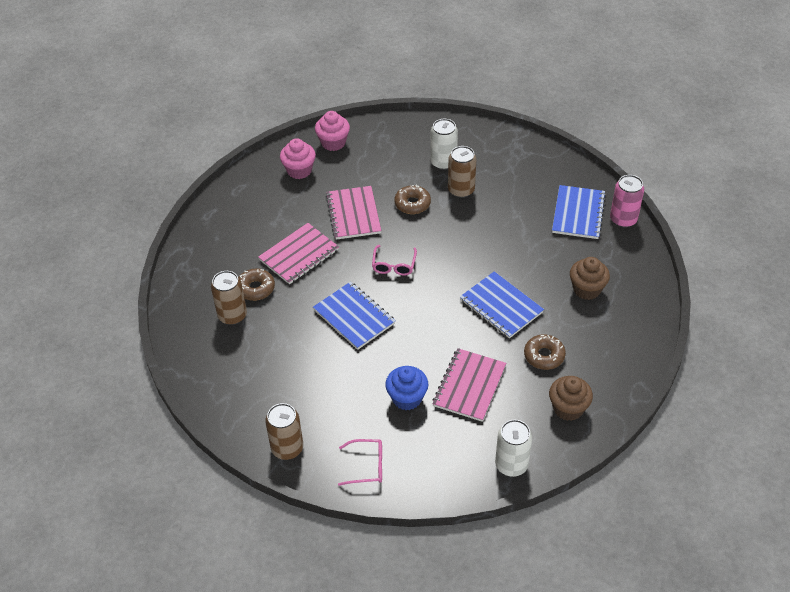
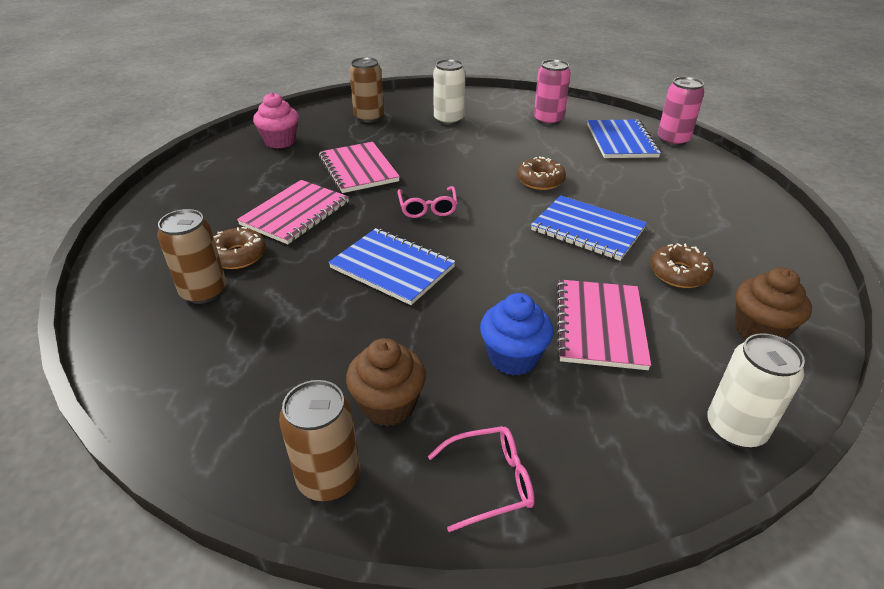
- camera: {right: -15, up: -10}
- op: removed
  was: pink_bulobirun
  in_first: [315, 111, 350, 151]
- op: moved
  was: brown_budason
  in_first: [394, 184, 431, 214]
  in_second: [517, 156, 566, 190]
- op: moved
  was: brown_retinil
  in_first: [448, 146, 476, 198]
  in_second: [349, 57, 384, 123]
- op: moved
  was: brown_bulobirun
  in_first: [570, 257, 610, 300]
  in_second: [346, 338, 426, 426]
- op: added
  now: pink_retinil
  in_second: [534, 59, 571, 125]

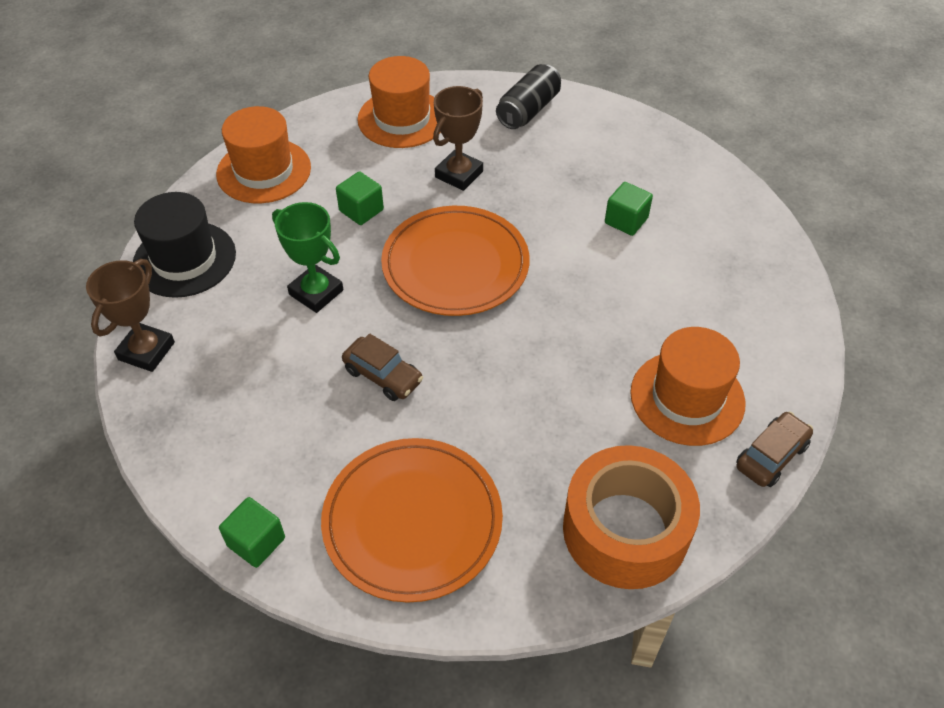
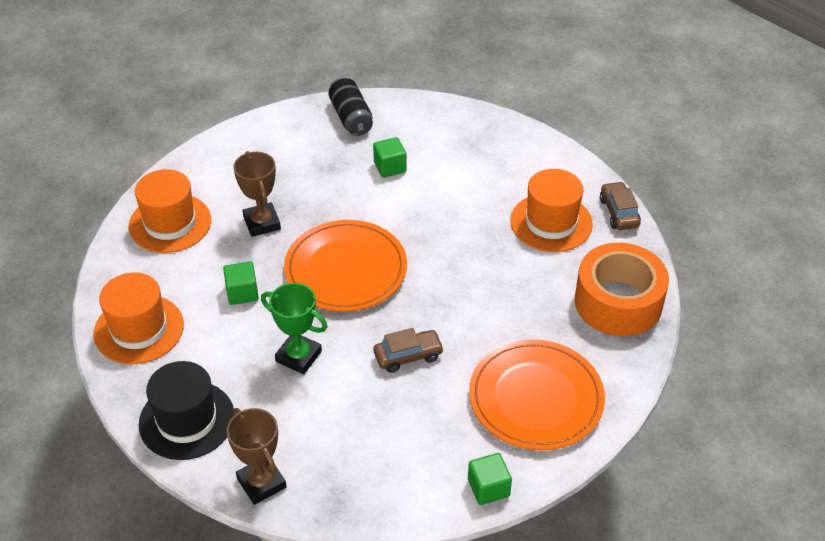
- camera: {right: -55, up: -5}
- op: turned
  was: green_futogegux
  in_first: [272, 202, 343, 313]
  in_second: [261, 283, 328, 374]
  clockwise: 45
- op: moved
  was: black_retinil
  in_first: [496, 64, 561, 129]
  in_second: [328, 78, 373, 136]

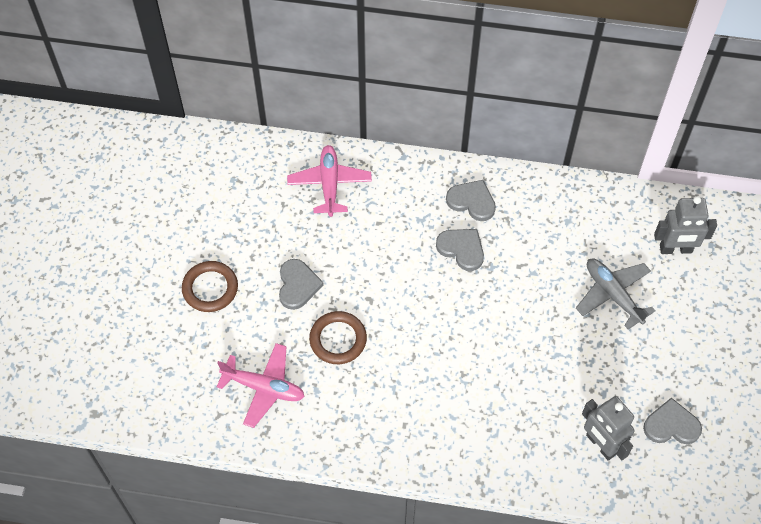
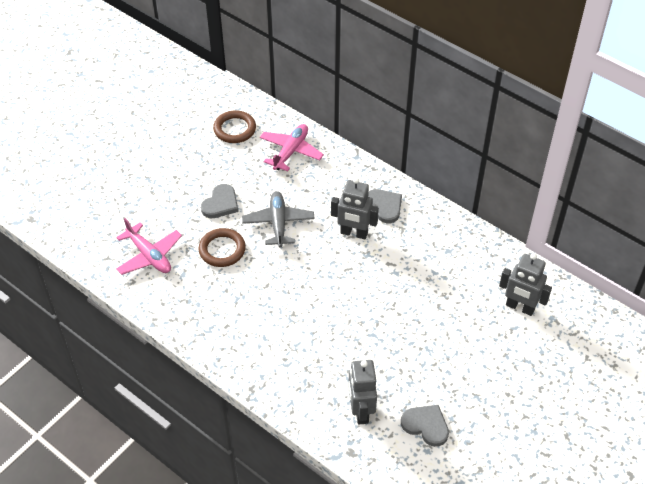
- camera: {right: 30, up: -10}
- op: moved
  was: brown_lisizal
  in_first: [182, 261, 238, 312]
  in_second: [213, 110, 256, 143]
- op: replaced
  was: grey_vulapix
  now: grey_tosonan
  in_first: [436, 229, 484, 271]
  in_second: [331, 178, 379, 239]
- op: moved
  was: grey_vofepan
  in_first: [576, 259, 656, 329]
  in_second: [242, 191, 315, 248]

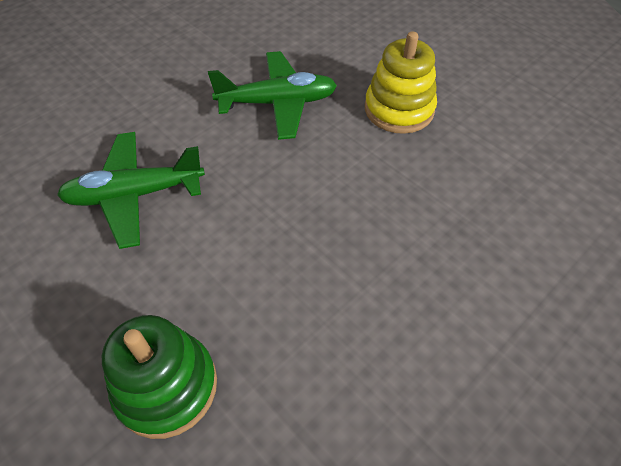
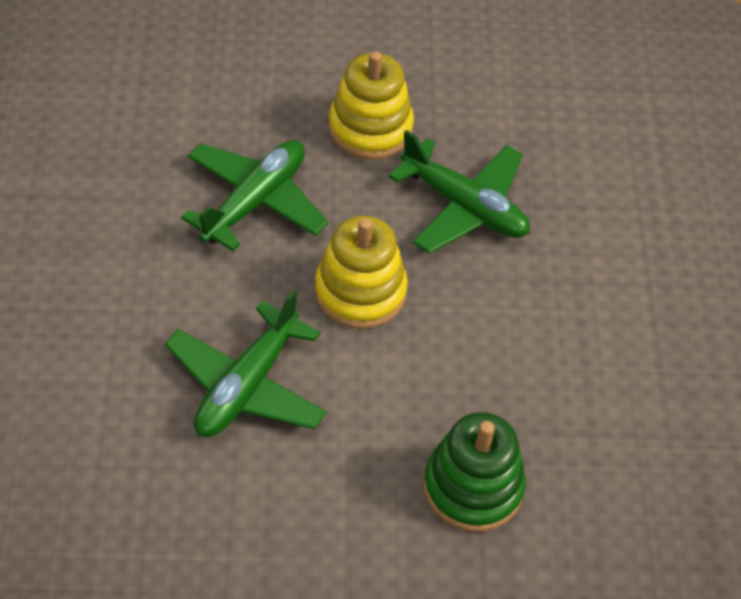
- camera: {right: -50, up: 0}
- op: added
  now: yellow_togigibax
  in_second: [315, 216, 408, 329]
- op: added
  now: green_vofepan
  in_second: [389, 130, 530, 254]

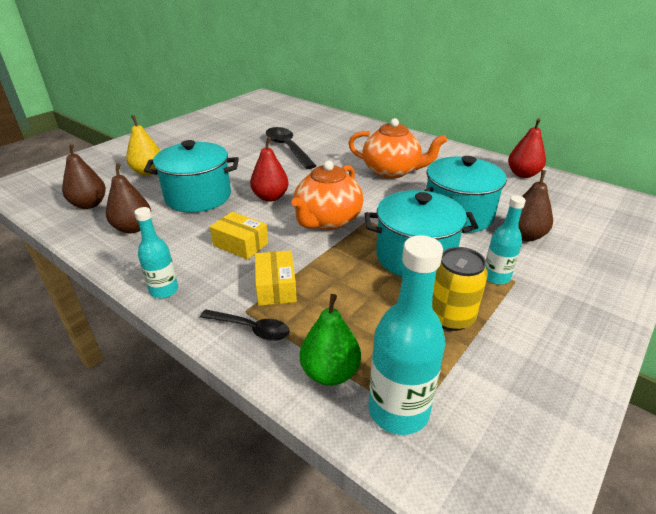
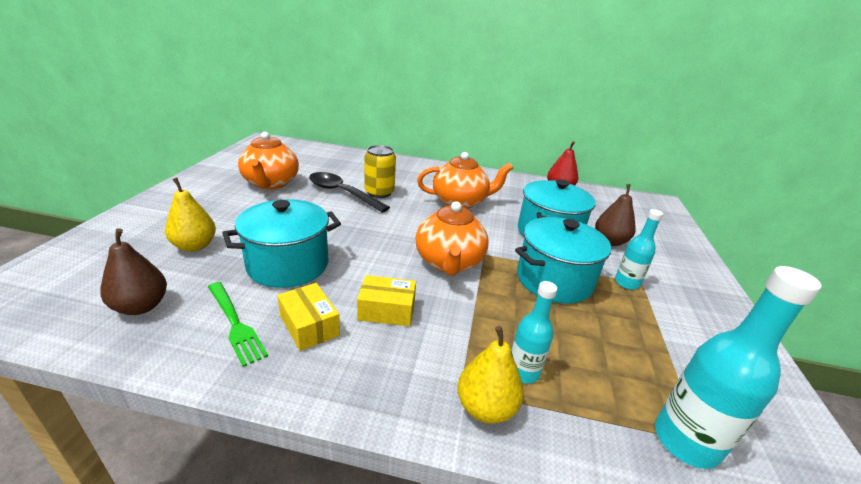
- camera: {right: -30, up: -5}
- op: replaced
  was: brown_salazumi
  now: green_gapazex
  in_first: [106, 163, 151, 233]
  in_second: [208, 282, 268, 367]
- op: moved
  was: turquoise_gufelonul
  in_first: [134, 207, 178, 298]
  in_second: [511, 281, 557, 384]
- op: replaced
  was: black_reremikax
  now: yellow_salazumi
  in_first: [200, 309, 290, 341]
  in_second: [457, 326, 524, 424]
- op: removed
  was: red_salazumi
  in_first: [250, 137, 289, 202]
- op: moved
  was: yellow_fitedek
  in_first: [255, 250, 297, 306]
  in_second: [277, 283, 340, 351]
- op: removed
  was: green_salazumi
  in_first: [300, 294, 361, 386]
- op: moved
  was: yellow_retinil
  in_first: [432, 247, 488, 331]
  in_second: [365, 145, 396, 198]
- op: added
  now: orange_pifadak
  in_second: [238, 132, 299, 190]

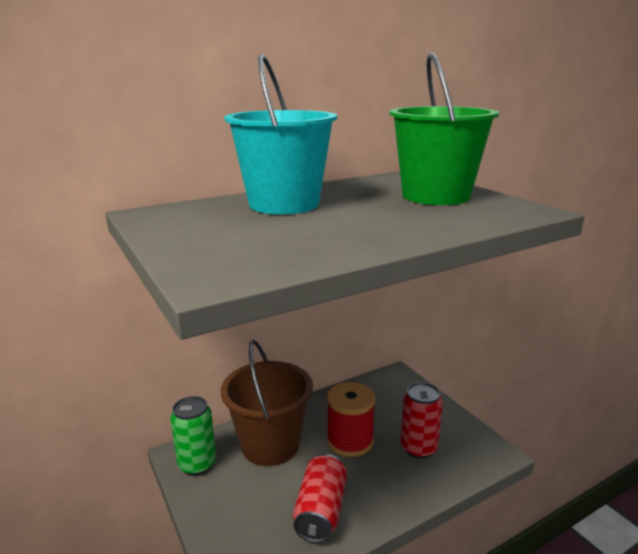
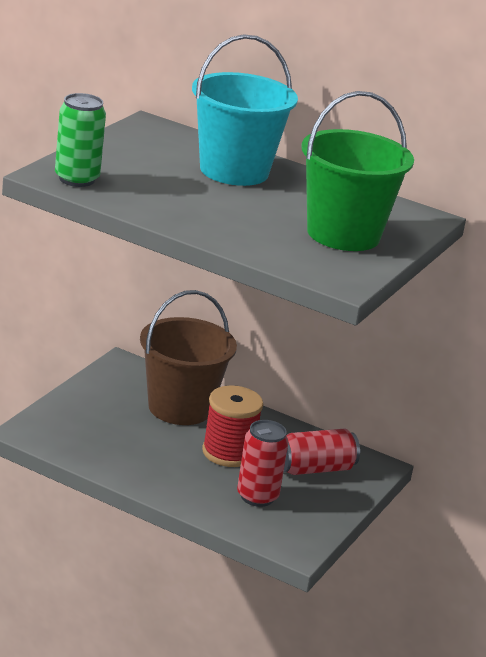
- camera: {right: 55, up: 5}
- op: moved
  was: green_retinil
  in_first: [170, 396, 216, 476]
  in_second: [55, 93, 106, 187]
- op: moved
  was: red_retinil
  in_first: [293, 454, 347, 543]
  in_second: [283, 429, 360, 475]

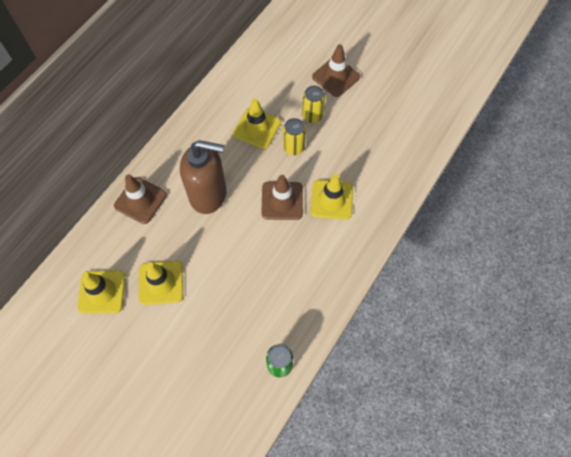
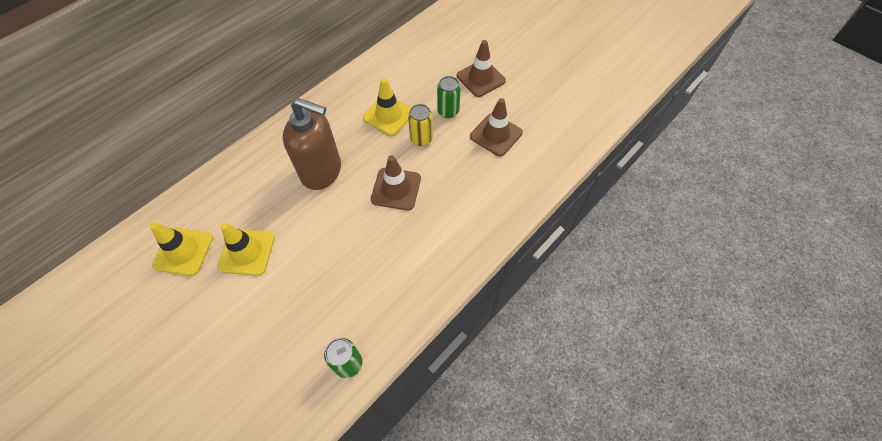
- camera: {right: 10, up: -5}
- op: moved
  was: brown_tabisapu
  in_first: [114, 174, 167, 224]
  in_second: [470, 98, 523, 156]
- op: recoloured
  was: yellow_retinil
  now: green_retinil
  in_first: [302, 85, 325, 123]
  in_second: [437, 76, 461, 118]
- op: removed
  was: yellow_tabisapu
  in_first: [310, 174, 353, 220]

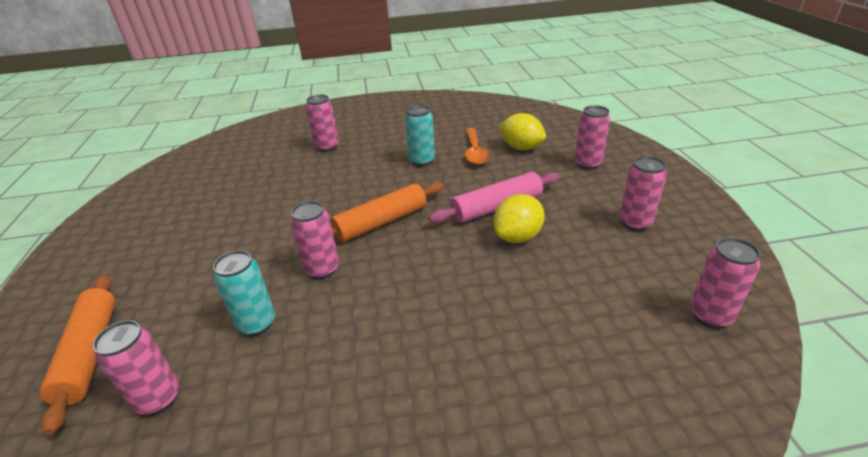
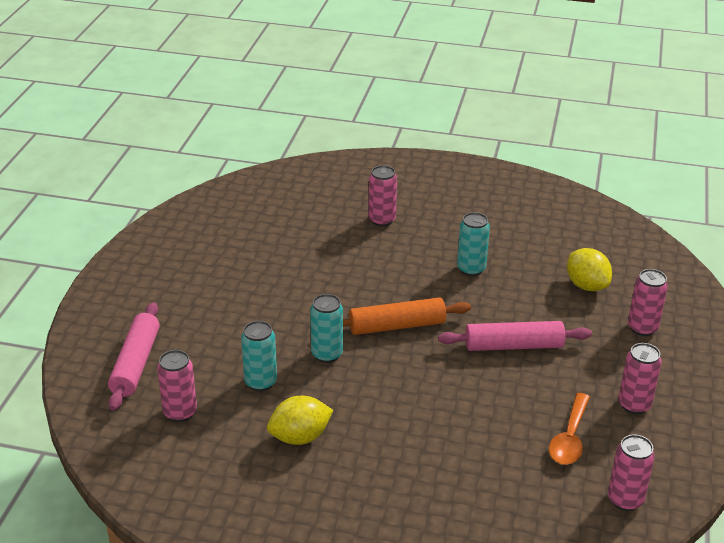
- camera: {right: 20, up: 0}
- op: recoloured
  was: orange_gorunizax
  now: pink_gorunizax
  in_first: [39, 275, 115, 435]
  in_second: [108, 302, 160, 410]
- op: recoloured
  was: pink_retinil
  now: turquoise_retinil
  in_first: [290, 201, 339, 279]
  in_second: [310, 294, 343, 363]
- op: moved
  was: orange_reremikax
  in_first: [465, 128, 490, 165]
  in_second: [549, 393, 590, 465]
- op: moved
  was: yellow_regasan
  in_first: [493, 194, 545, 243]
  in_second: [267, 396, 333, 445]

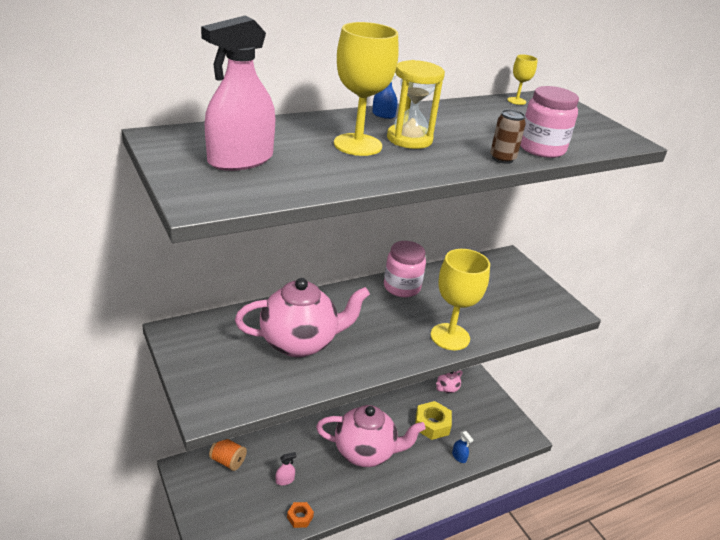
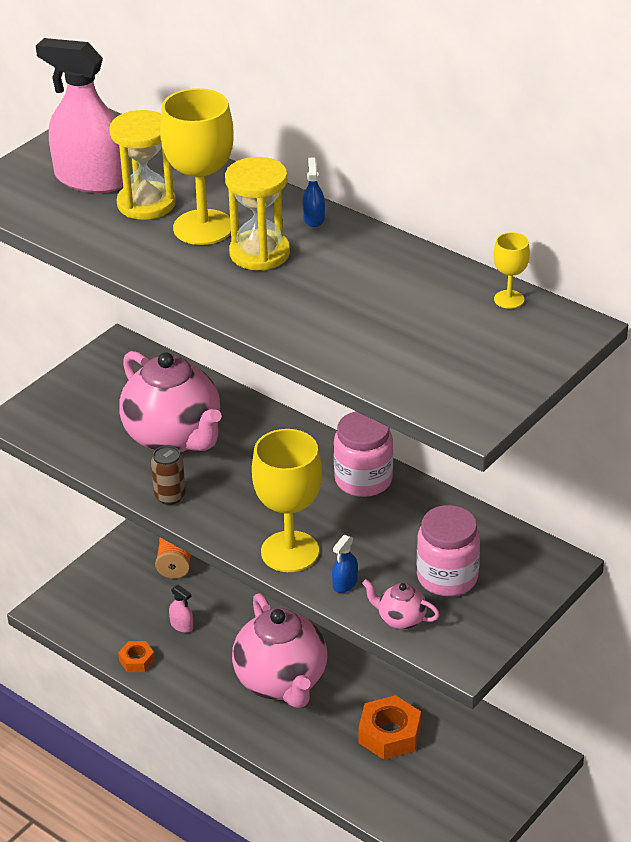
- camera: {right: 70, up: 5}
- op: recoloured
  was: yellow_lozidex
  now: orange_lozidex
  in_first: [415, 401, 452, 440]
  in_second: [358, 695, 421, 760]
- op: moved
  was: pink_pifadak
  in_first: [436, 370, 462, 393]
  in_second: [362, 579, 440, 630]
- op: moved
  was: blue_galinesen
  in_first: [452, 431, 473, 463]
  in_second: [332, 535, 358, 593]
- op: moved
  was: brown_retinil
  in_first: [490, 109, 526, 164]
  in_second: [151, 446, 186, 505]
- op: moved
  was: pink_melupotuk
  in_first: [520, 86, 579, 158]
  in_second: [417, 505, 480, 596]
- op: added
  now: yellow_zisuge
  in_second: [109, 110, 176, 220]

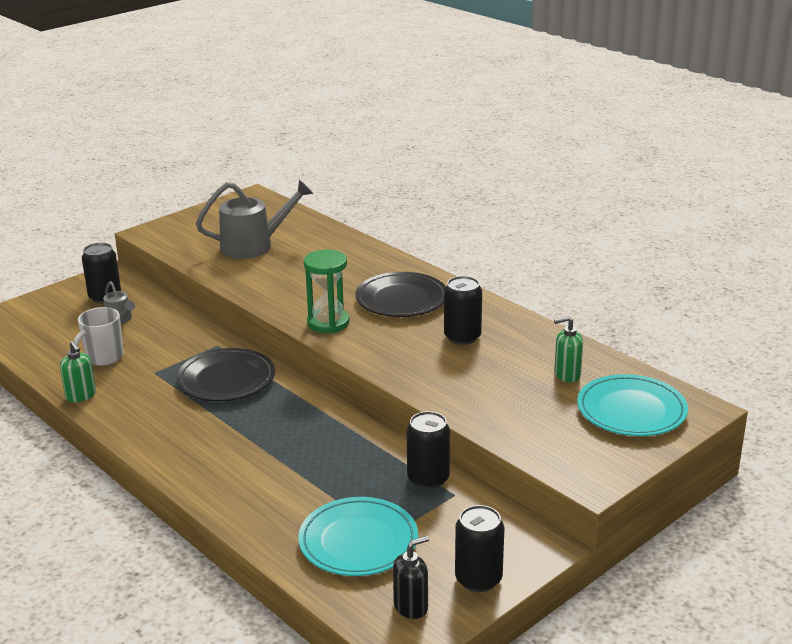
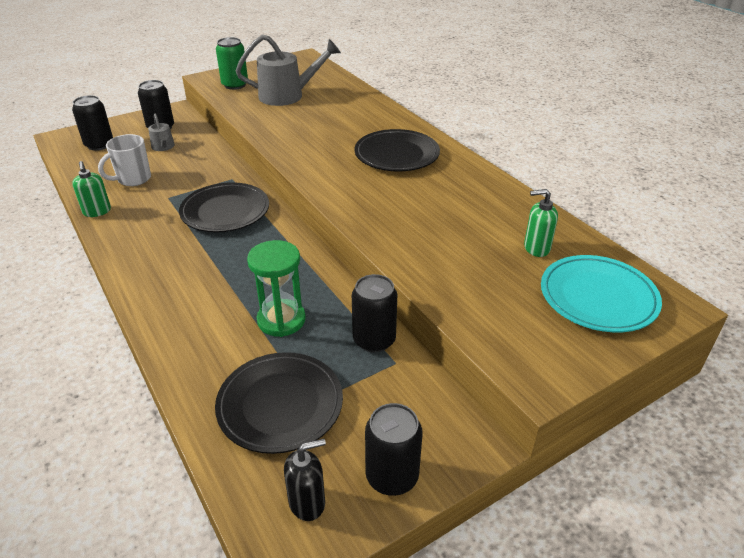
- camera: {right: 10, up: 10}
- op: recoloured
  was: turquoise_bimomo
  now: black_bimomo
  in_first: [298, 497, 418, 576]
  in_second: [215, 352, 343, 454]
- op: moved
  was: green_zisuge
  in_first: [304, 250, 349, 333]
  in_second: [247, 240, 306, 337]
- op: moved
  was: black_retinil
  in_first: [444, 276, 482, 345]
  in_second: [72, 95, 113, 151]
- op: added
  now: green_retinil
  in_second: [216, 37, 248, 90]

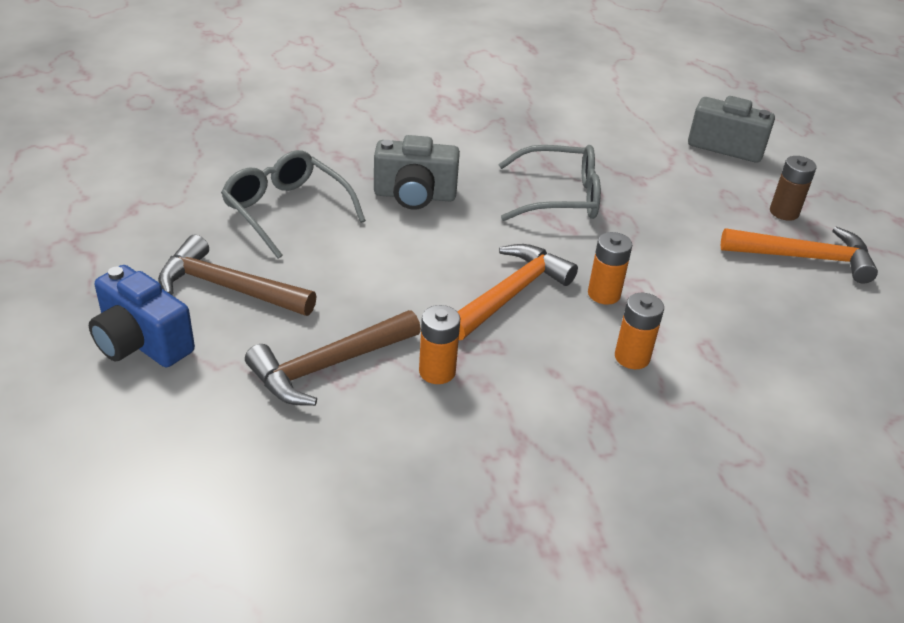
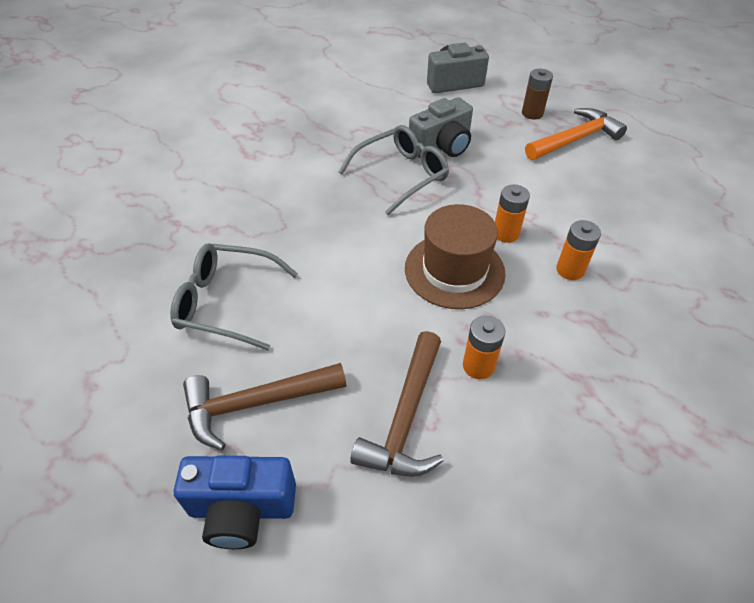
- camera: {right: -35, up: 10}
- op: moved
  was: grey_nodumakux
  in_first: [374, 135, 460, 210]
  in_second: [409, 97, 473, 158]
- op: replaced
  was: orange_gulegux
  now: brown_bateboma
  in_first: [457, 244, 578, 340]
  in_second: [405, 204, 506, 309]

